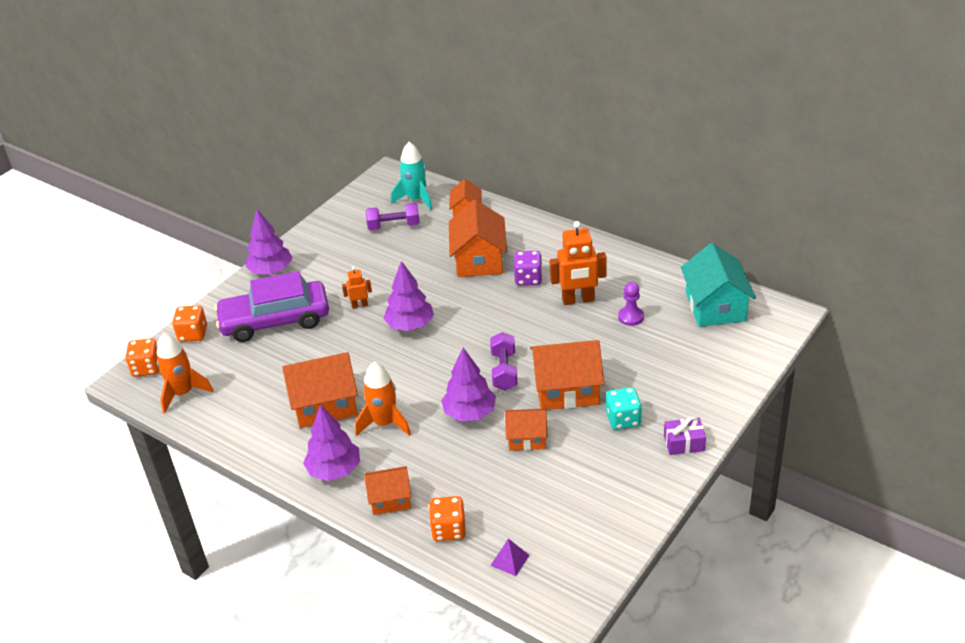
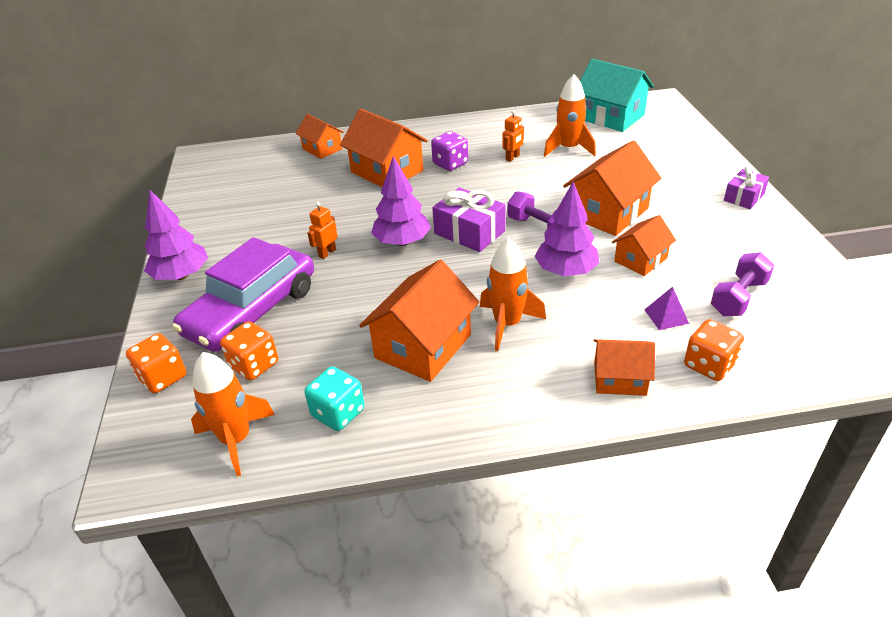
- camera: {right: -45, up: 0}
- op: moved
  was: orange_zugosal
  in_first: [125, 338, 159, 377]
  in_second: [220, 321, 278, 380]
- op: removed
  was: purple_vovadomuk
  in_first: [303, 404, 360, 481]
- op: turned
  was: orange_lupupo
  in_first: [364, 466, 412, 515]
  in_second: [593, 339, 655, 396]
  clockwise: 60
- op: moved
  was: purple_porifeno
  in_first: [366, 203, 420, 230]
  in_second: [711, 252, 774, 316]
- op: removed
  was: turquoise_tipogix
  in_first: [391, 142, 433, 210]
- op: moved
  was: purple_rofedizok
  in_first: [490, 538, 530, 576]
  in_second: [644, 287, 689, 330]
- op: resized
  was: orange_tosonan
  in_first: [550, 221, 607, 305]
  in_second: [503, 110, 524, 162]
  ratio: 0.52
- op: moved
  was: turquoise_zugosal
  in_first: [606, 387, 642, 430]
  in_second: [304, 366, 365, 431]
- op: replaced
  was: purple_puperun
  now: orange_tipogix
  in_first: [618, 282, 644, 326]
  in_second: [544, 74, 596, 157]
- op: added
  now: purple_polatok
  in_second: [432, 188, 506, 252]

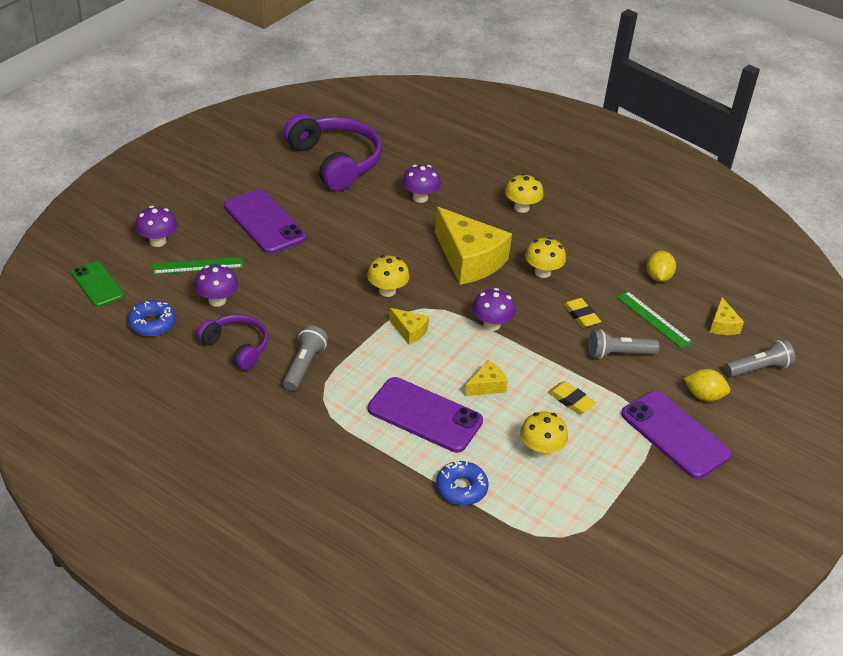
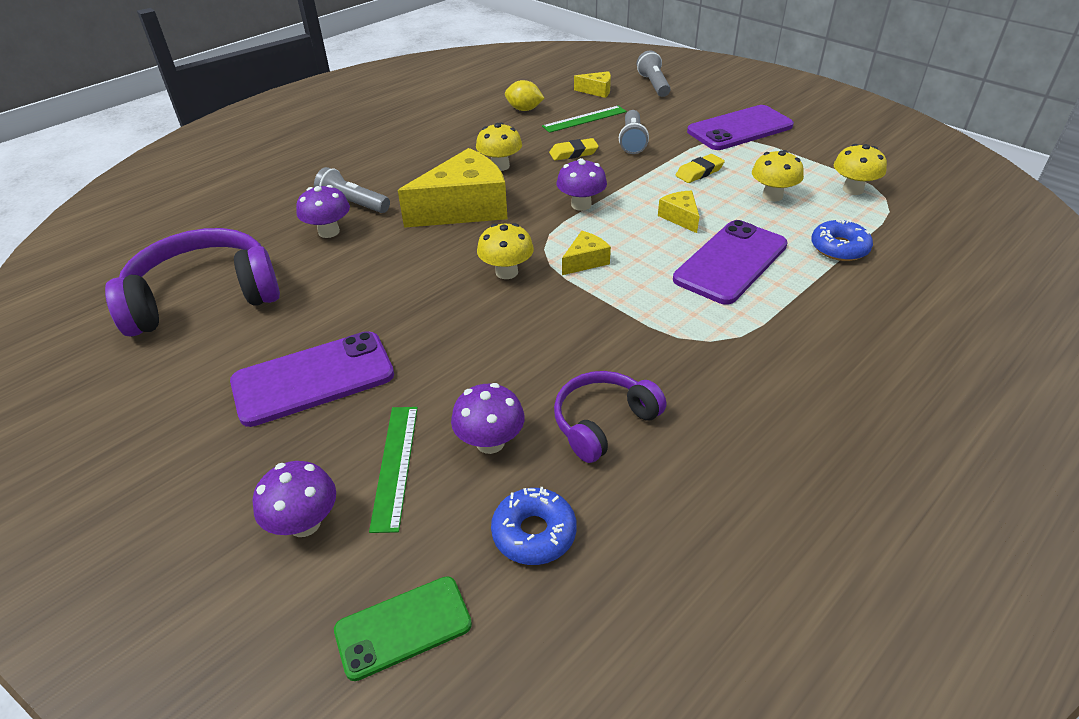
- camera: {right: -75, up: 0}
- op: moved
  was: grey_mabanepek
  in_first: [283, 325, 328, 391]
  in_second: [314, 167, 390, 213]
- op: moved
  was: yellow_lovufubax
  in_first: [505, 174, 543, 213]
  in_second: [834, 144, 887, 195]
- op: removed
  was: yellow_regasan
  in_first: [684, 369, 730, 401]

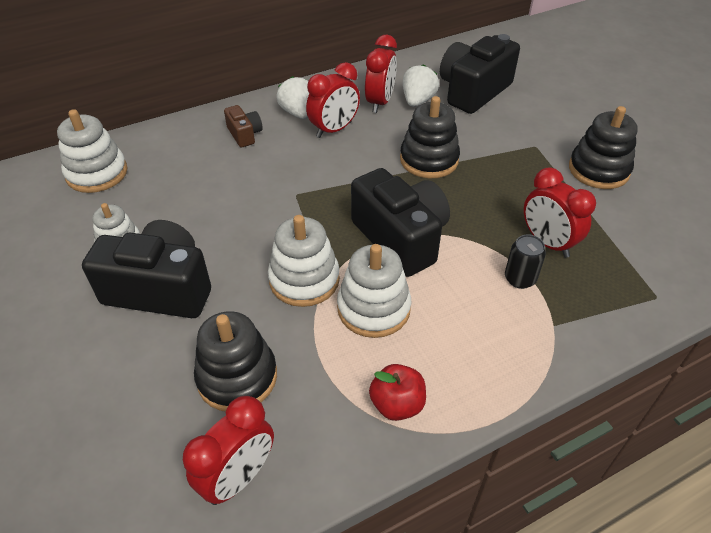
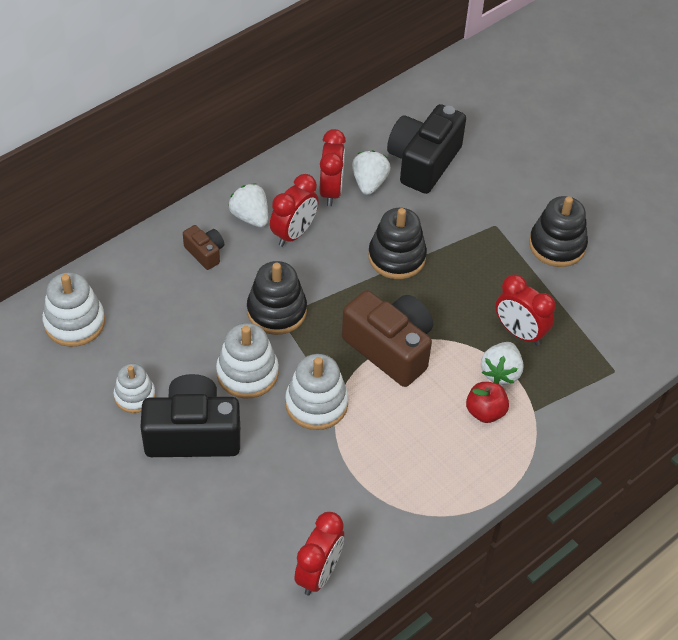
- camera: {right: -15, up: 5}
- op: moved
  was: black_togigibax
  in_first: [194, 311, 277, 412]
  in_second: [247, 261, 307, 335]
- op: moved
  was: white_togigibax
  in_first: [337, 244, 411, 338]
  in_second: [216, 323, 279, 399]
- op: recoloured
  was: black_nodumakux
  now: brown_nodumakux
  in_first: [351, 168, 450, 277]
  in_second: [342, 290, 433, 387]
- op: moved
  was: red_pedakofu
  in_first: [369, 364, 426, 421]
  in_second: [466, 382, 509, 423]
- op: replaced
  was: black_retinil
  now: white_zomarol
  in_first: [505, 234, 546, 289]
  in_second: [481, 342, 523, 385]

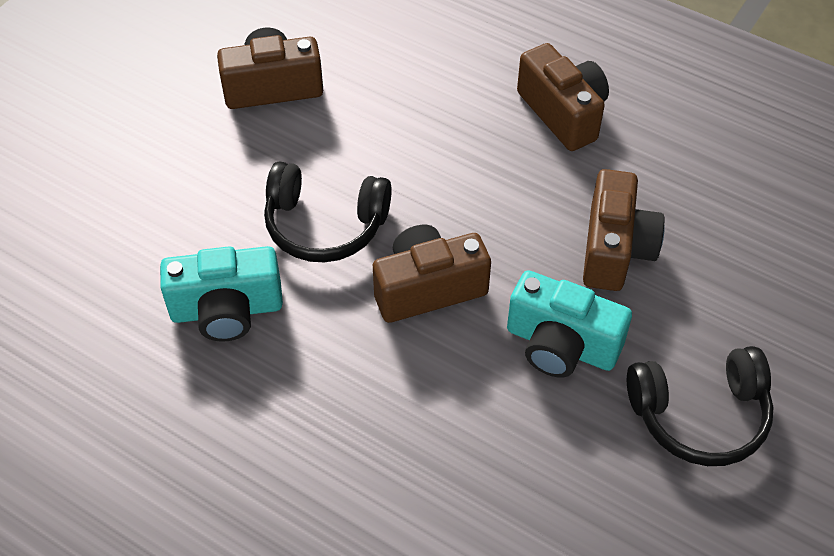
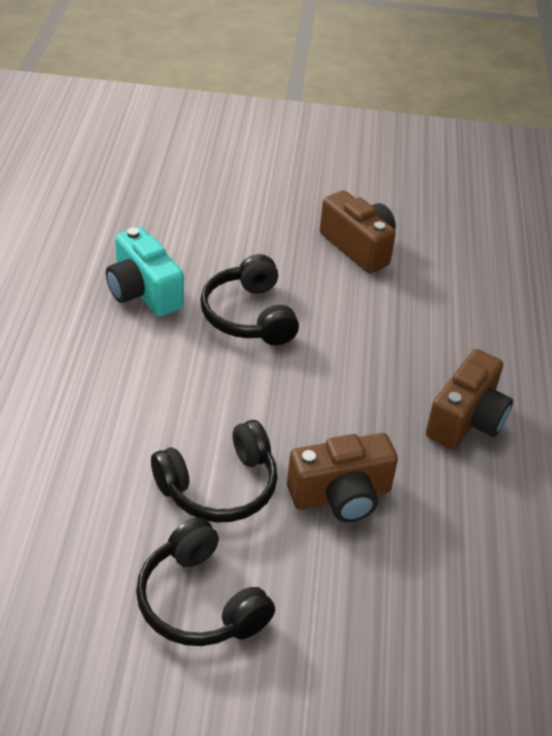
- camera: {right: 60, up: -10}
- op: removed
  was: brown_nodumakux
  in_first: [373, 225, 491, 323]
- op: replaced
  was: turquoise_nodumakux
  now: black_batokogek
  in_first: [507, 270, 632, 378]
  in_second: [151, 420, 278, 522]

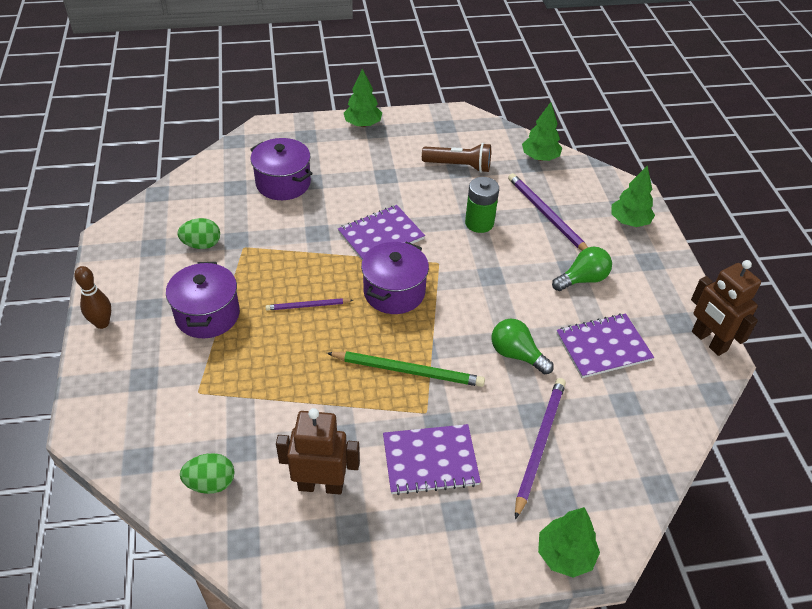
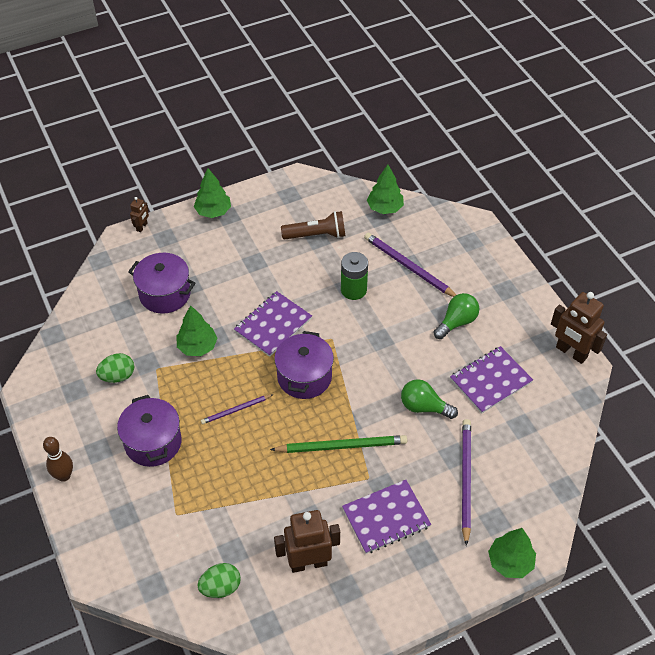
- camera: {right: -15, up: 5}
- op: moved
  was: green_vovadomuk
  in_first: [611, 165, 655, 227]
  in_second: [177, 305, 217, 356]
- op: added
  now: brown_tosonan
  in_second: [130, 197, 149, 232]

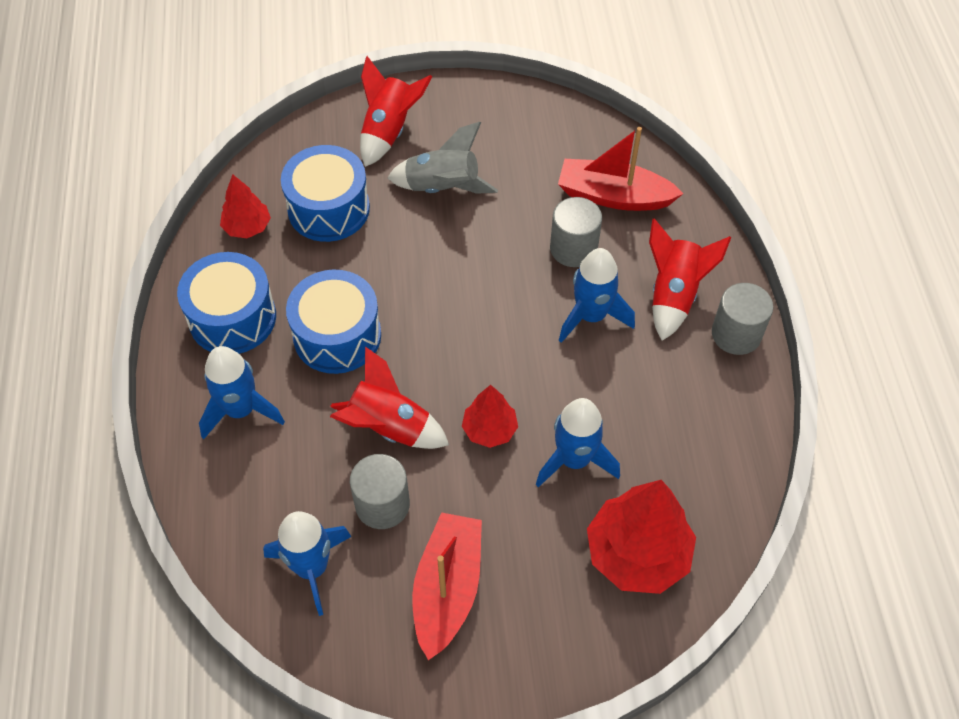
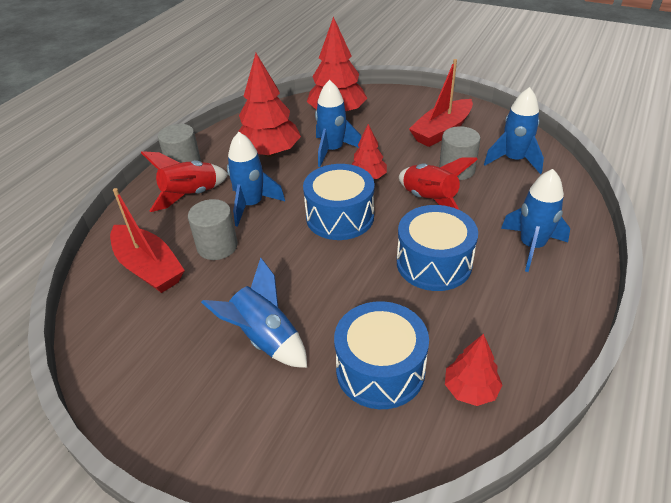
- camera: {right: -145, up: -15}
- op: moved
  was: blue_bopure
  in_first: [177, 252, 276, 354]
  in_second: [303, 164, 375, 240]
- op: removed
  was: red_tipogix
  in_first: [360, 56, 432, 167]
- op: recoloured
  was: grey_tipogix
  now: blue_tipogix
  in_first: [388, 122, 498, 194]
  in_second: [201, 257, 307, 368]
- op: added
  now: red_vovadomuk
  in_second: [238, 53, 301, 157]

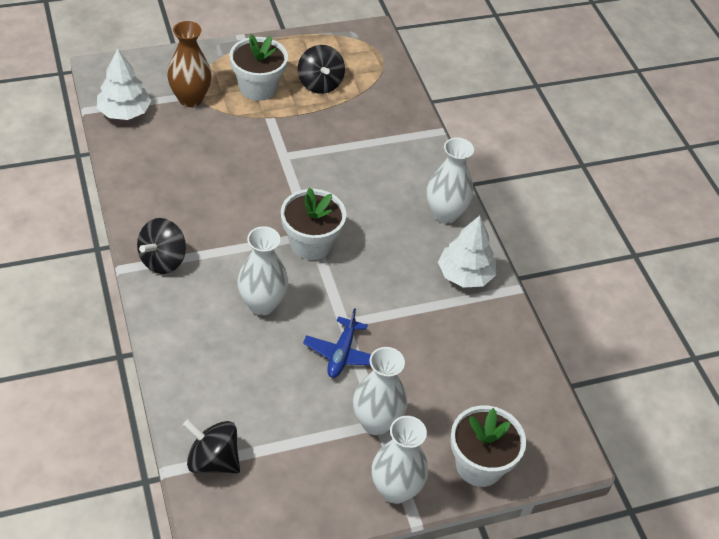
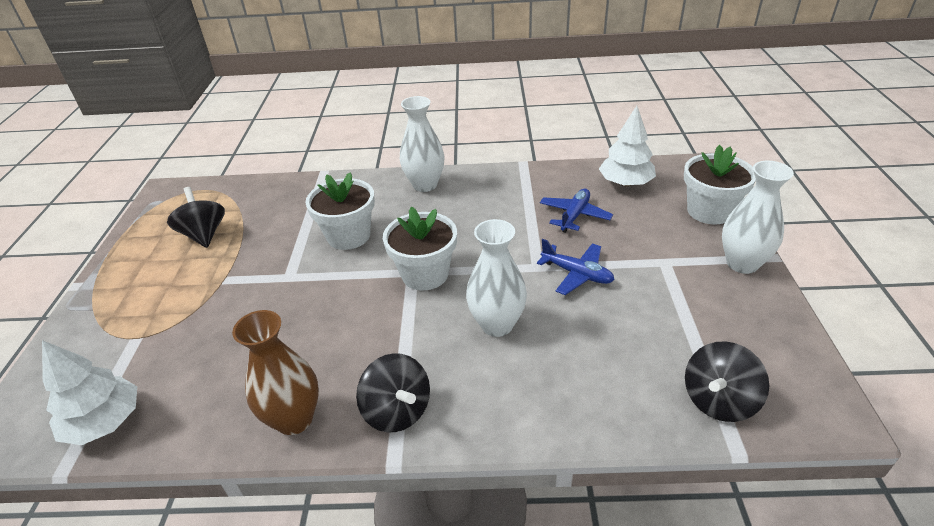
- camera: {right: -65, up: -10}
- op: moved
  was: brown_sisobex
  in_first: [167, 21, 212, 107]
  in_second: [232, 310, 319, 435]
- op: moved
  was: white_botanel
  in_first: [229, 34, 288, 101]
  in_second: [305, 172, 375, 250]
- op: turned
  was: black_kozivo
  in_first: [298, 45, 345, 94]
  in_second: [167, 187, 225, 248]
  clockwise: -120
- op: removed
  was: white_sisobex
  in_first: [353, 347, 407, 435]
- op: moved
  was: white_vovadomuk
  in_first: [438, 216, 496, 288]
  in_second: [599, 106, 656, 186]
- op: added
  now: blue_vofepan
  in_second: [540, 189, 613, 233]

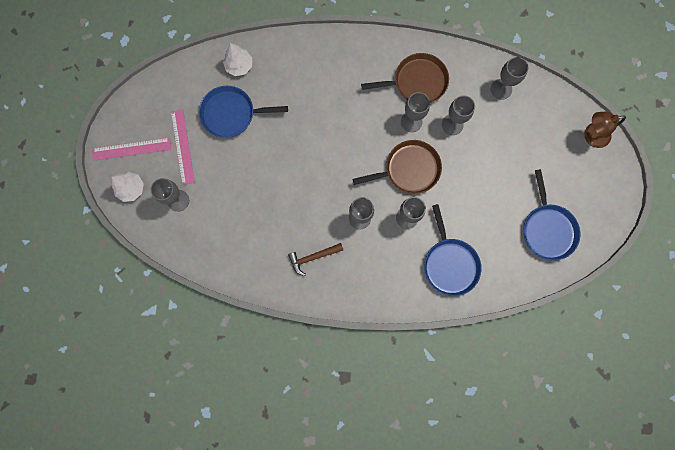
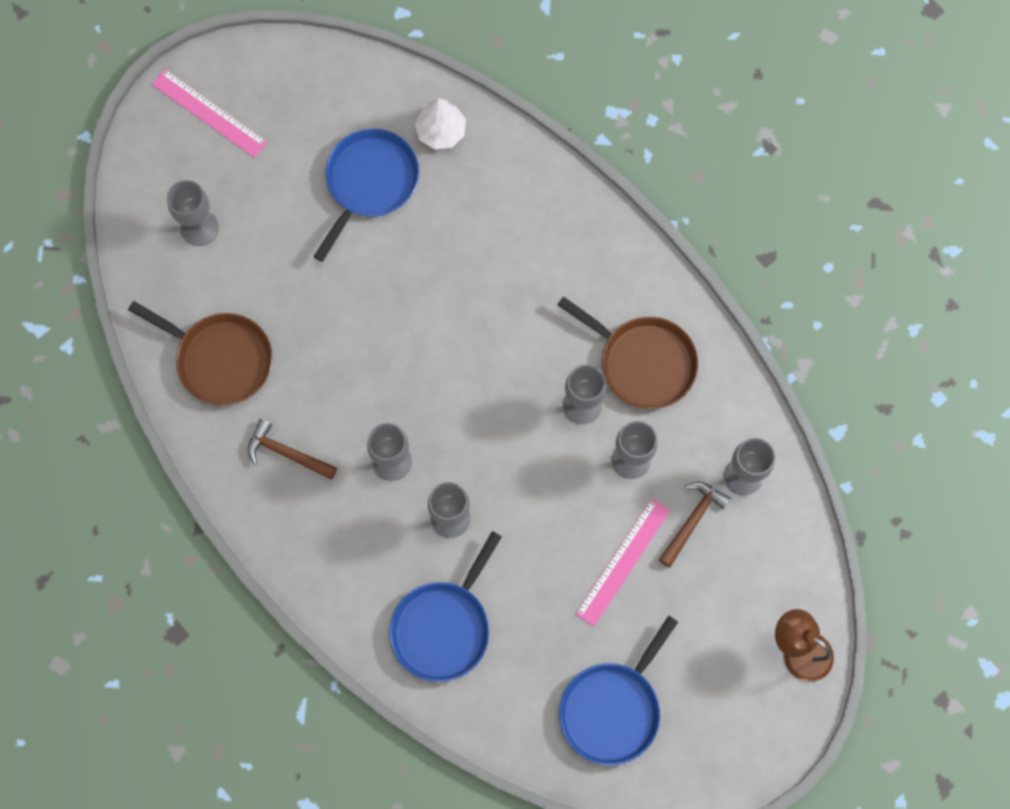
- camera: {right: 45, up: -5}
- op: removed
  was: white_vovadomuk
  in_first: [111, 172, 144, 202]
- op: moved
  was: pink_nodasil
  in_first: [171, 109, 195, 185]
  in_second: [575, 499, 670, 626]
- op: turned
  was: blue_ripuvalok
  in_first: [199, 86, 288, 138]
  in_second: [313, 128, 419, 262]
  clockwise: 75
- op: moved
  was: brown_ripuvalok
  in_first: [353, 140, 442, 194]
  in_second: [128, 301, 273, 406]
- op: added
  now: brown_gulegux
  in_second: [659, 482, 731, 568]

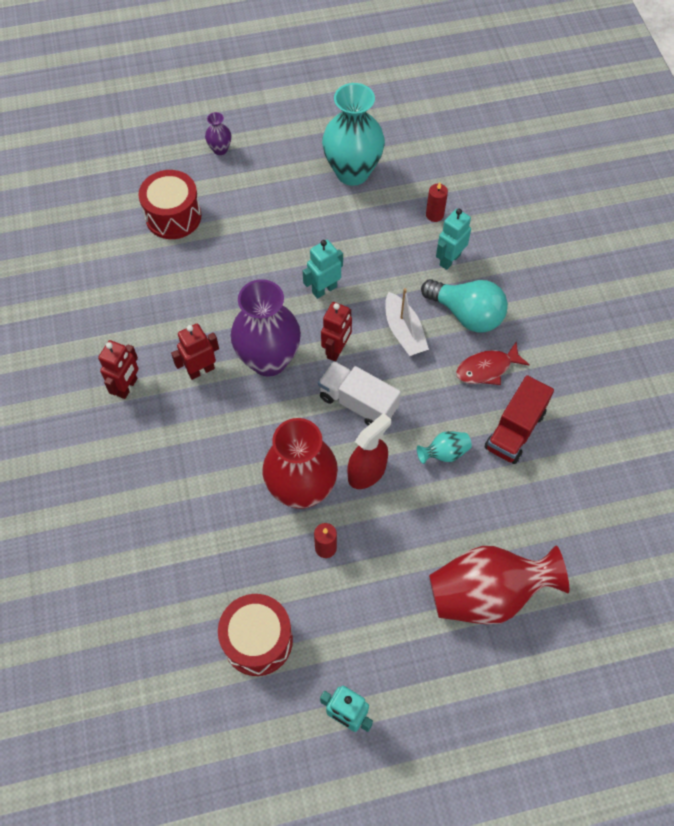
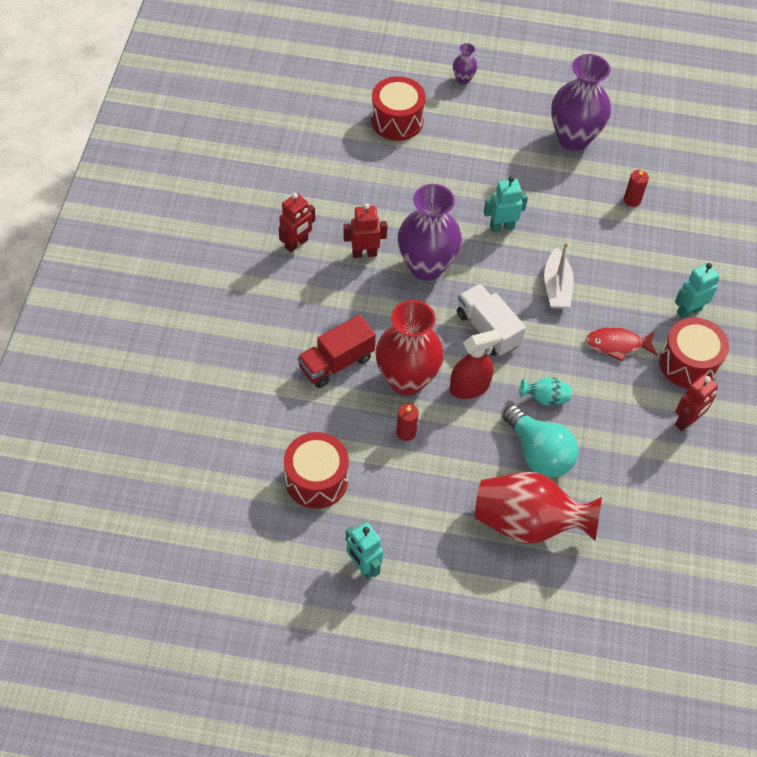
- camera: {right: 20, up: -5}
- op: moved
  was: red_tosonan
  in_first: [321, 302, 352, 362]
  in_second: [675, 374, 718, 431]
- op: recoloured
  was: turquoise_sisobex
  now: purple_sisobex
  in_first: [322, 83, 385, 186]
  in_second: [551, 54, 611, 151]
- op: moved
  was: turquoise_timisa
  in_first: [421, 279, 508, 332]
  in_second: [503, 405, 579, 478]
- op: moved
  was: turquoise_tosonan
  in_first: [436, 209, 471, 270]
  in_second: [675, 263, 719, 319]
- op: moved
  was: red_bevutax
  in_first: [485, 375, 554, 464]
  in_second: [297, 315, 376, 388]
- op: added
  now: red_bopure
  in_second: [659, 317, 729, 389]

